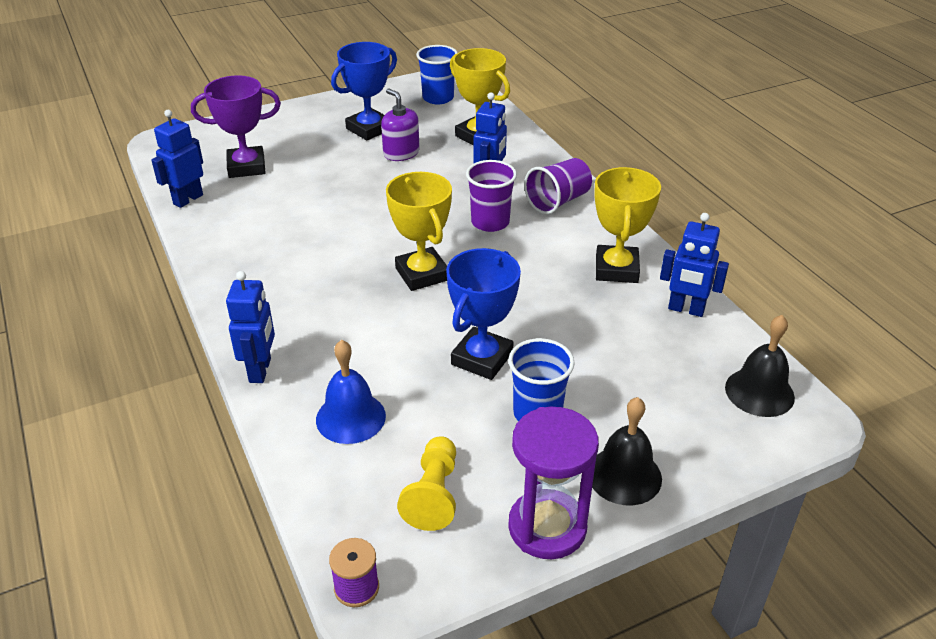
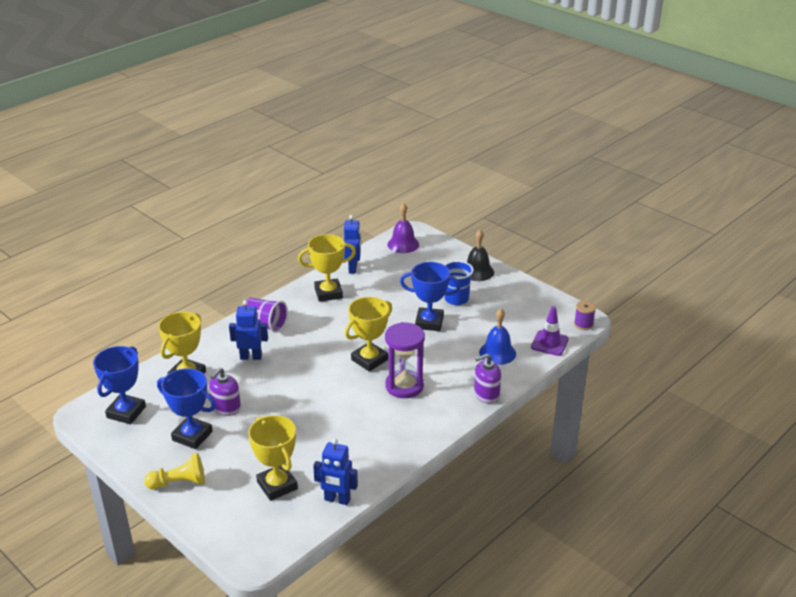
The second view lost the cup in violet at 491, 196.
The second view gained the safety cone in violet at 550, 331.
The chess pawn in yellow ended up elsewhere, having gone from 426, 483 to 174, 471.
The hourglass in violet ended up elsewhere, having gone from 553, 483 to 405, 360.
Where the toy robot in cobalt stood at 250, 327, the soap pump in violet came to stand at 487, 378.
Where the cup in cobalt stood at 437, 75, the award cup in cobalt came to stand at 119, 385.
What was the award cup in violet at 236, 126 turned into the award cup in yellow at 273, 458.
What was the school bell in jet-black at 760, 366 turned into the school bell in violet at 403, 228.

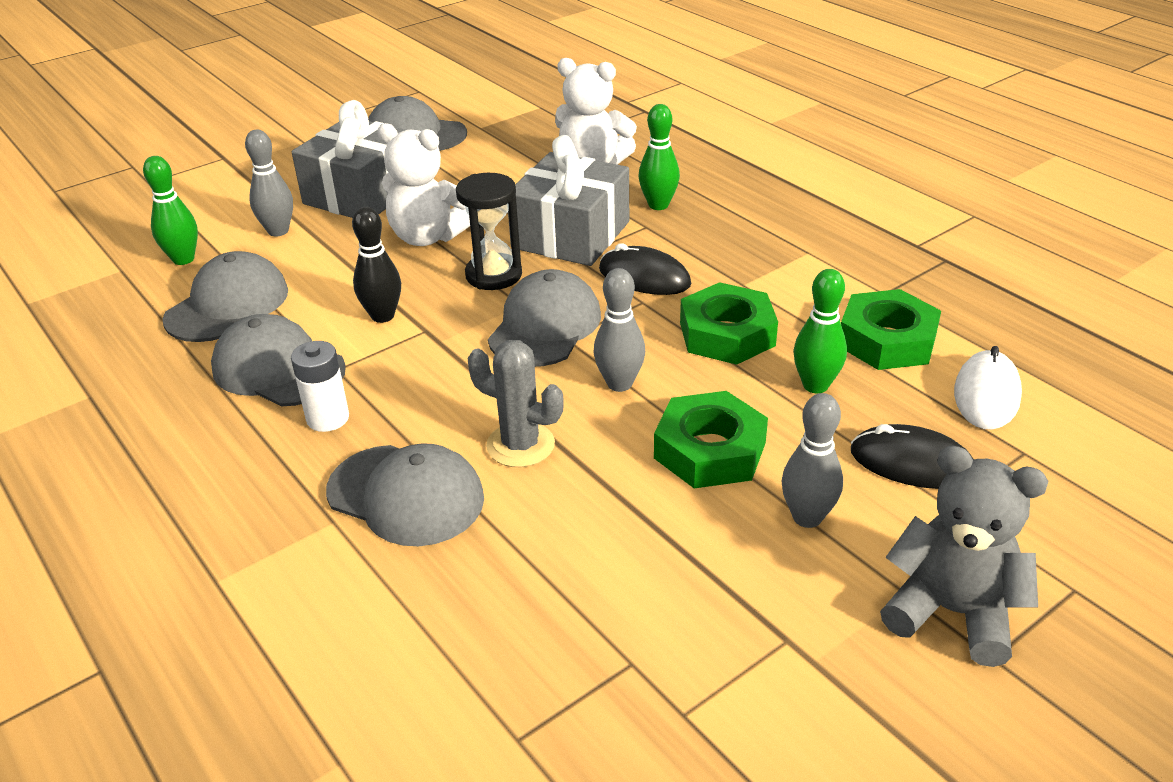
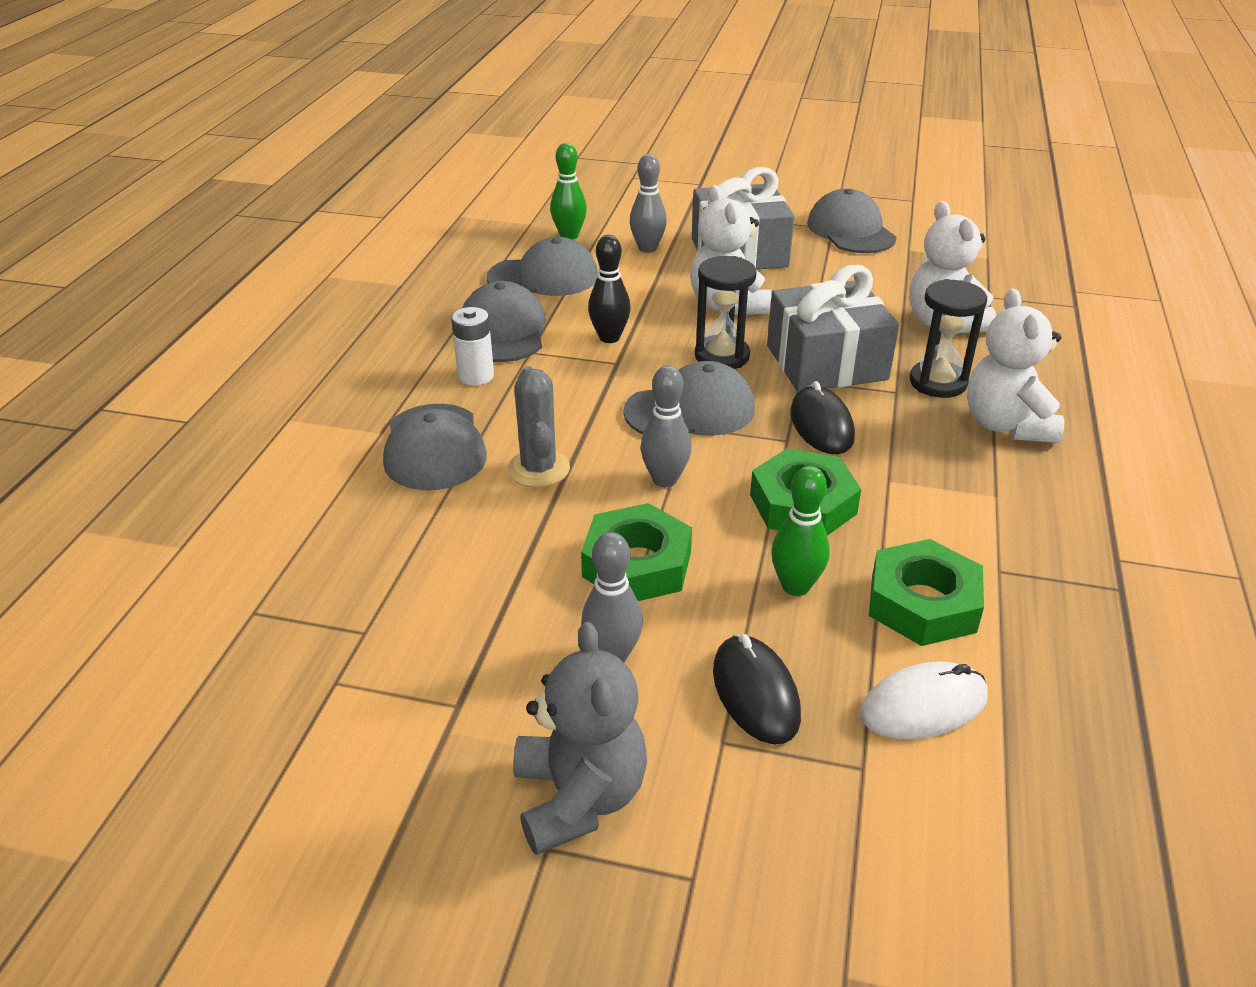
The second view gained the stuffed bear in white at 1015, 365.
Where the tenpin in green stood at 659, 157, the hourglass in jet-black came to stand at 948, 338.

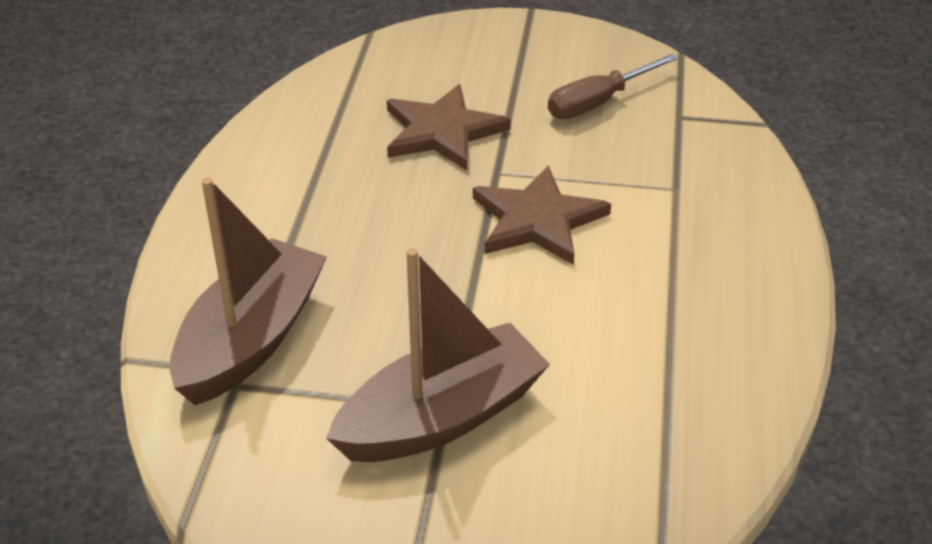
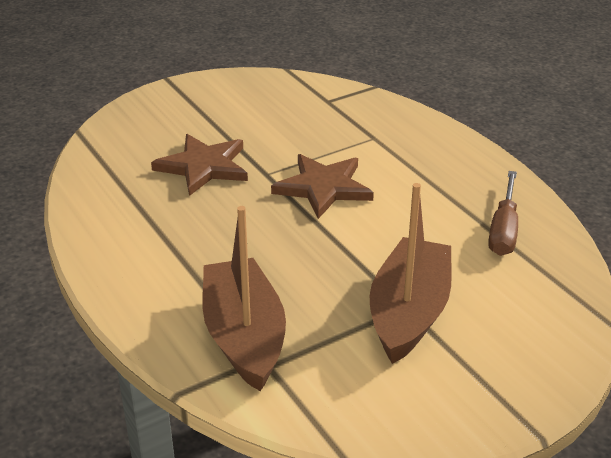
The hand screwdriver in dark brown ended up elsewhere, having gone from 613, 86 to 503, 213.

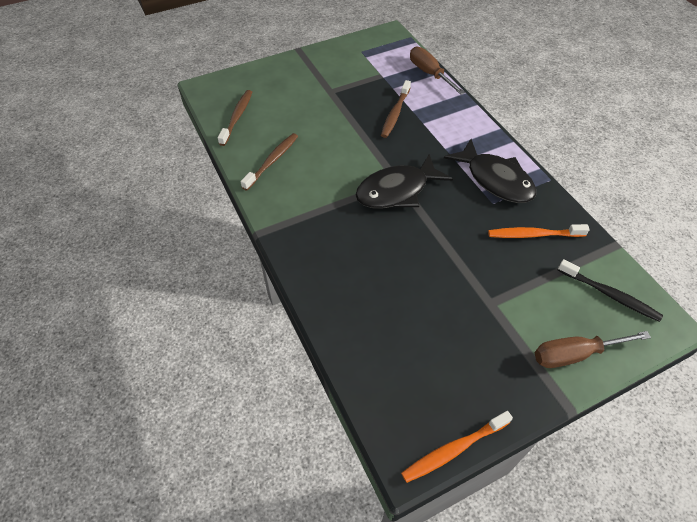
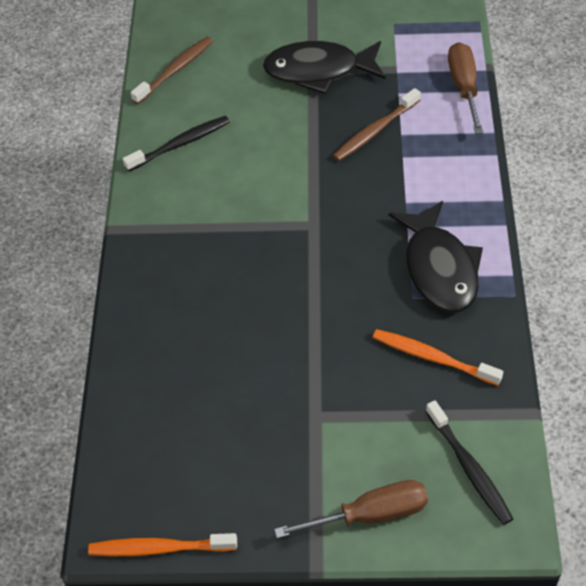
The toy fish in jet-black ended up elsewhere, having gone from 404, 181 to 324, 67.
What was the tooth brush in dark brown at 269, 161 turned into the tooth brush in jet-black at 176, 144.
The hand screwdriver in dark brown at 593, 349 ended up facing another way, 150 degrees clockwise from before.

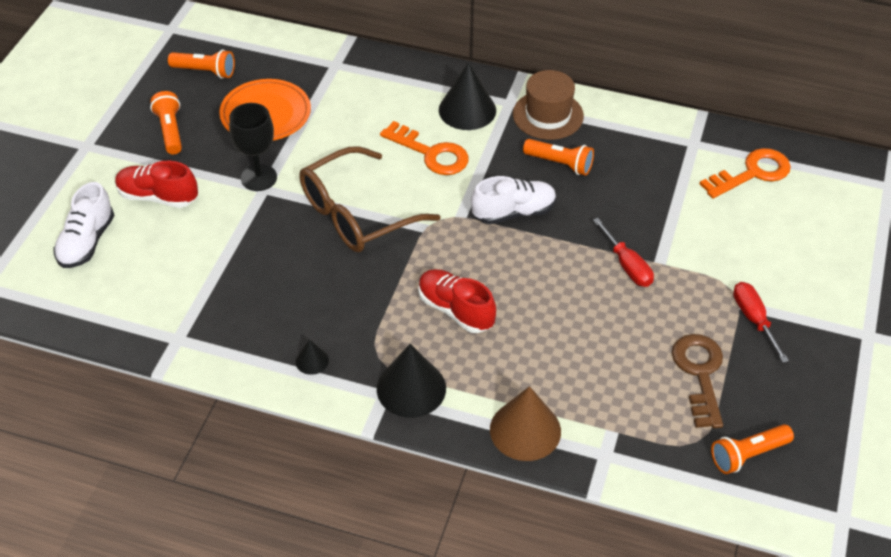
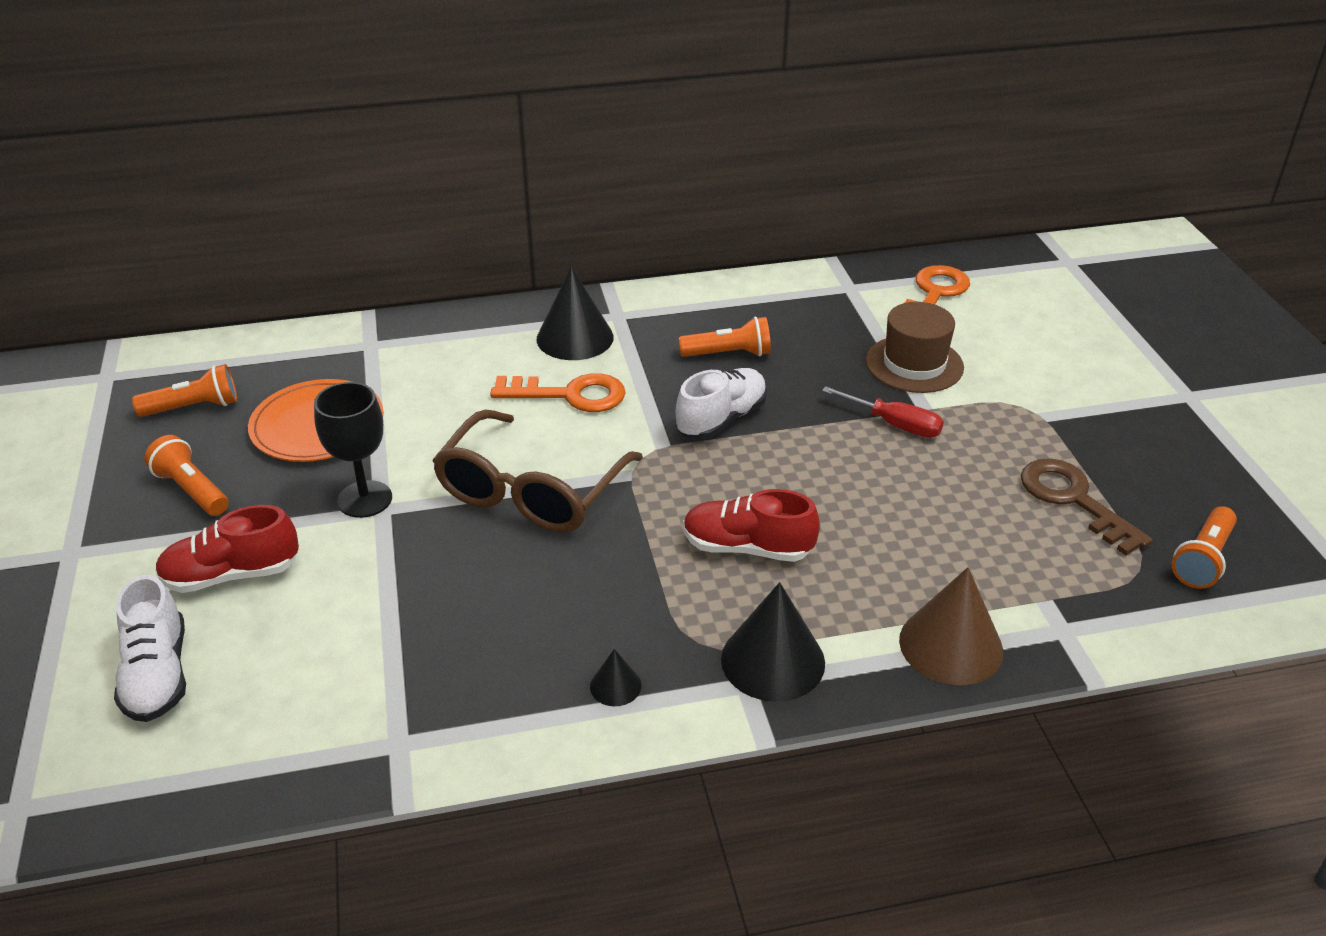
The second view lost the hand screwdriver in red at 761, 322.
The hat in dark brown ended up elsewhere, having gone from 548, 105 to 915, 347.

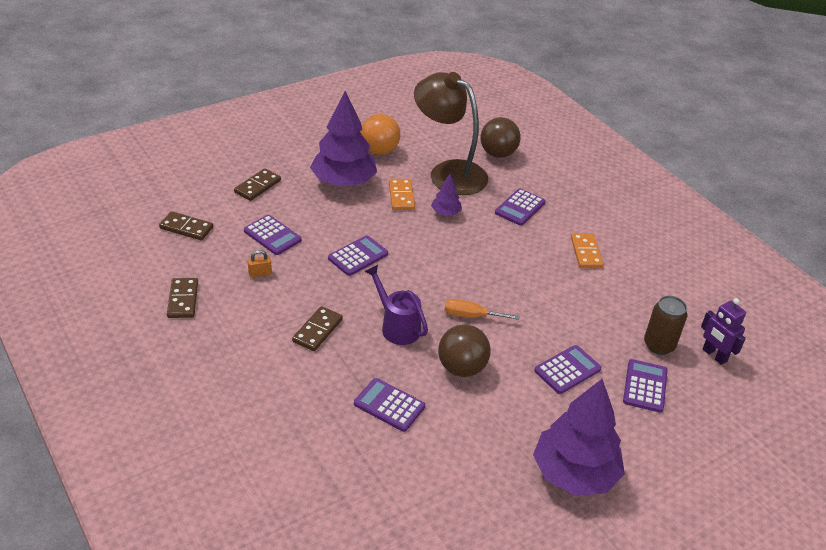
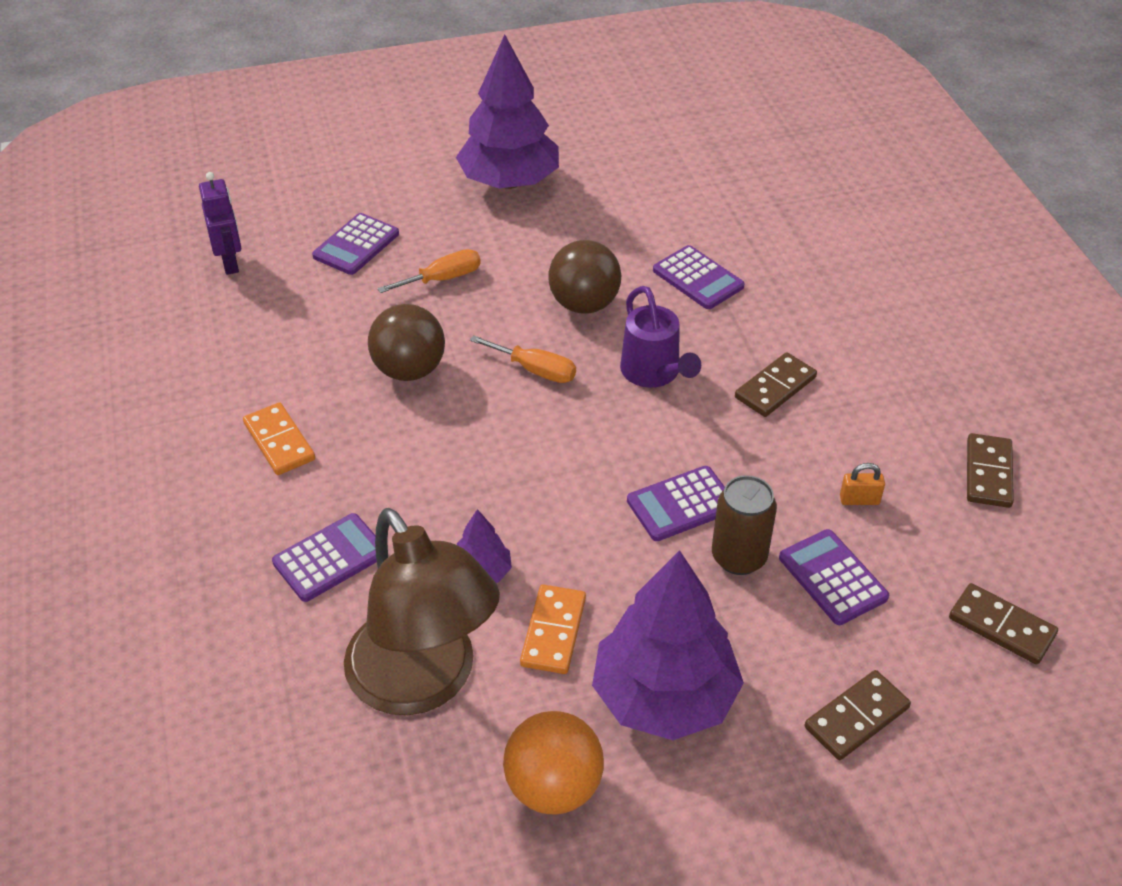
The play ball in dark brown ended up elsewhere, having gone from 500, 137 to 406, 342.
The soda can in dark brown ended up elsewhere, having gone from 665, 325 to 744, 525.
Where the adding machine in violet stood at 567, 369, the hand screwdriver in orange came to stand at 429, 271.
The domino in orange at 587, 250 ended up facing another way, 45 degrees counterclockwise from before.

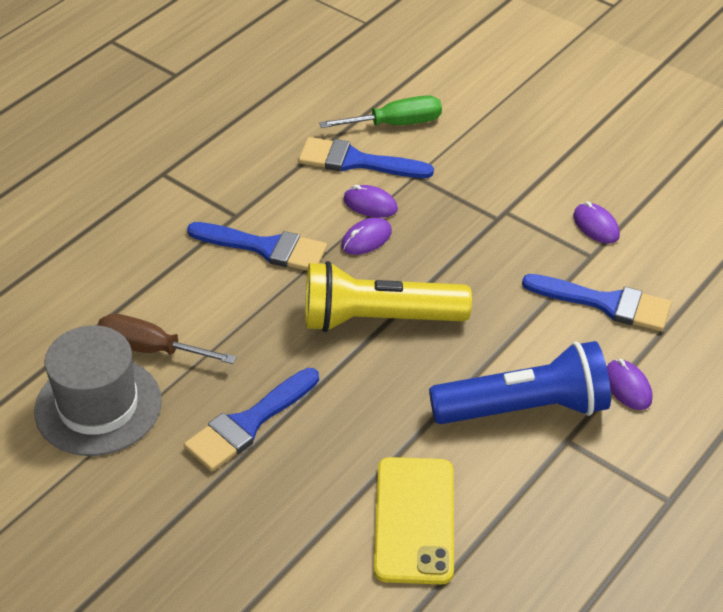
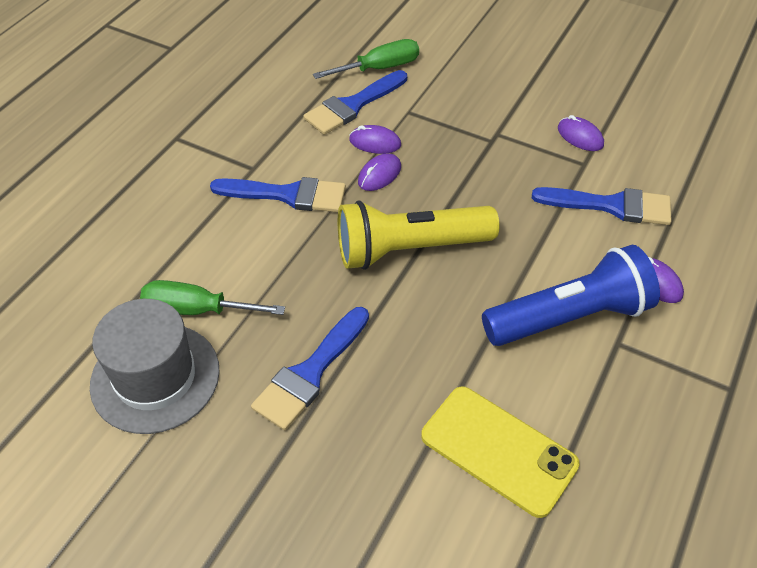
What was the hand screwdriver in dark brown at 167, 339 turned into the hand screwdriver in green at 212, 297.
The brush in cobalt at 366, 157 ended up facing another way, 45 degrees counterclockwise from before.
The smartphone in yellow at 414, 520 ended up facing another way, 45 degrees counterclockwise from before.

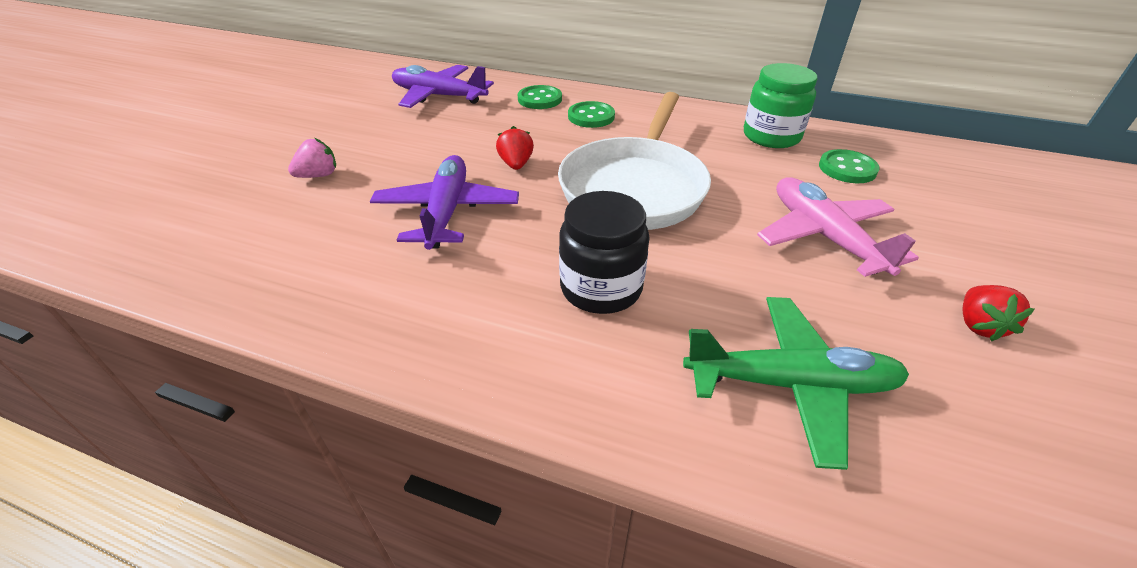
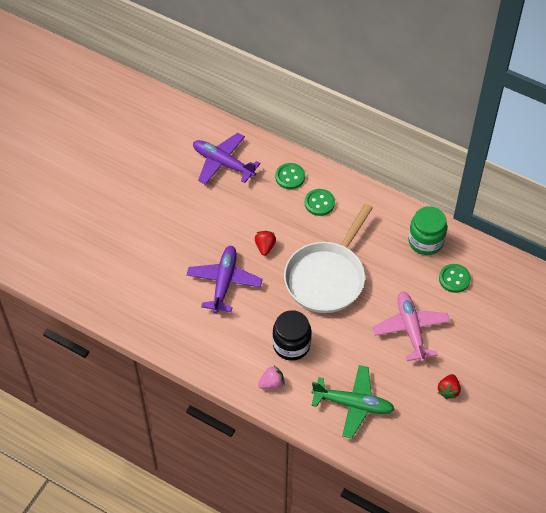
The strawberry in rosy ended up elsewhere, having gone from 312, 158 to 271, 377.

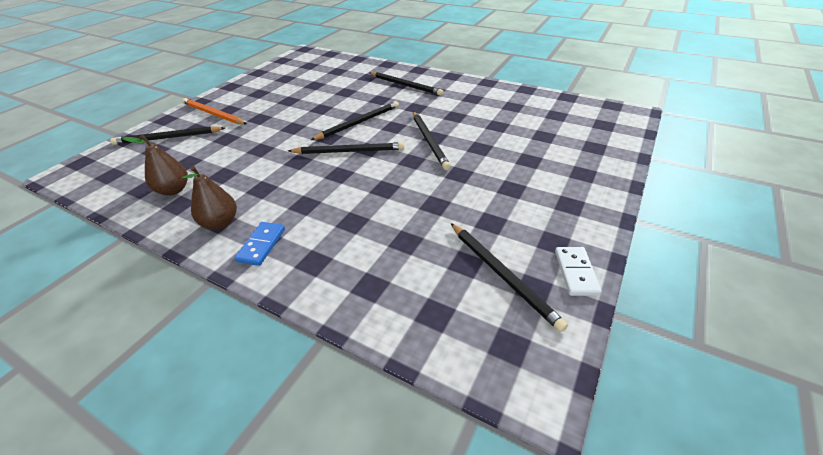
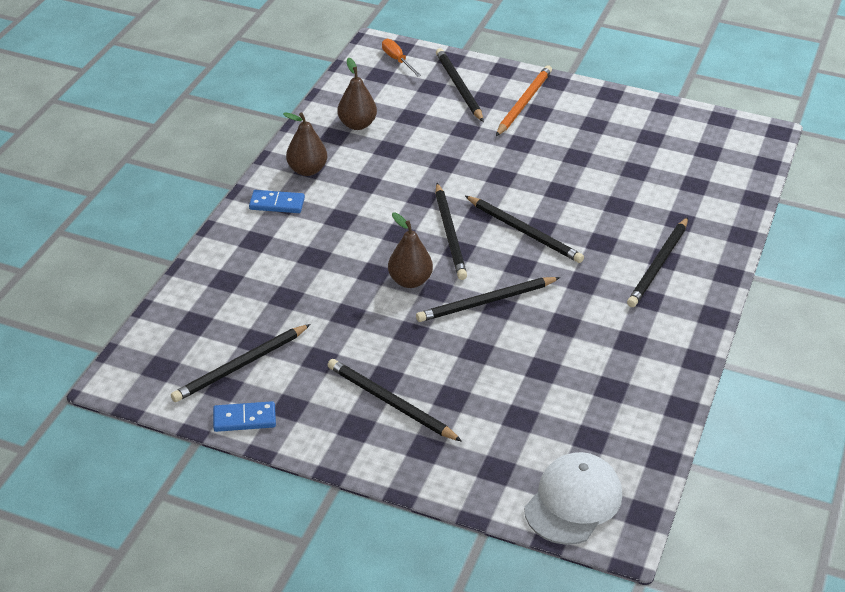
The second view gained the pencil in jet-black at 395, 400.
The second view gained the hand screwdriver in orange at 401, 58.
The second view gained the pear fruit in dark brown at 410, 250.
The second view gained the peaked cap in white at 573, 498.
What was the domino in white at 578, 271 turned into the domino in cobalt at 244, 416.

